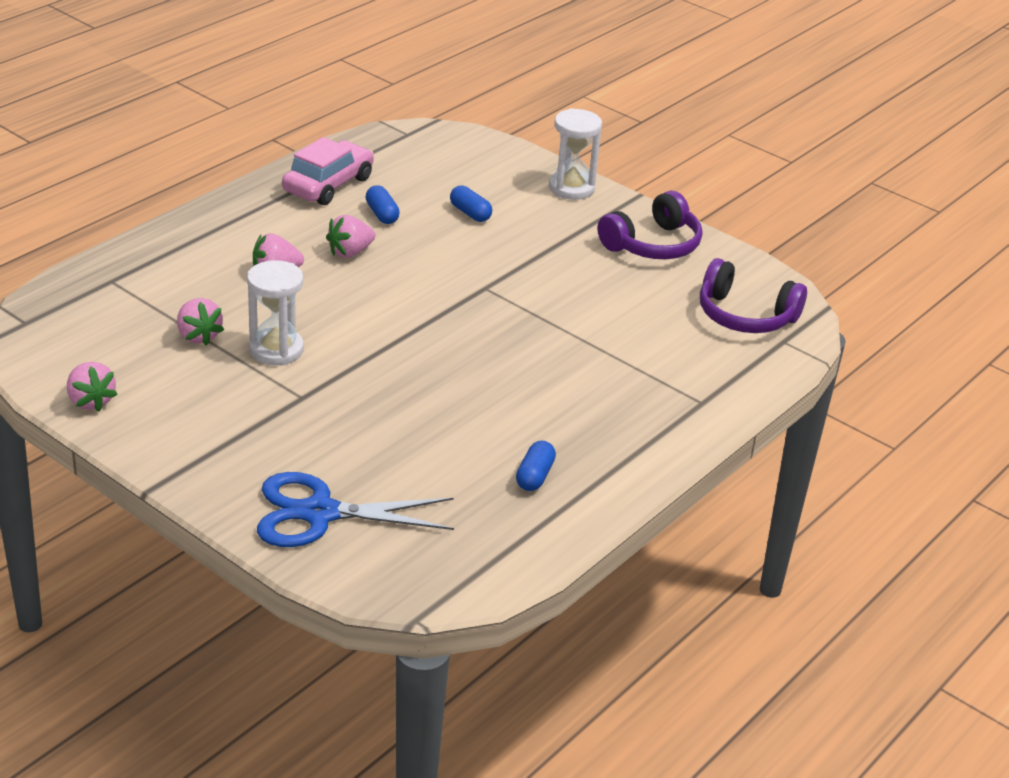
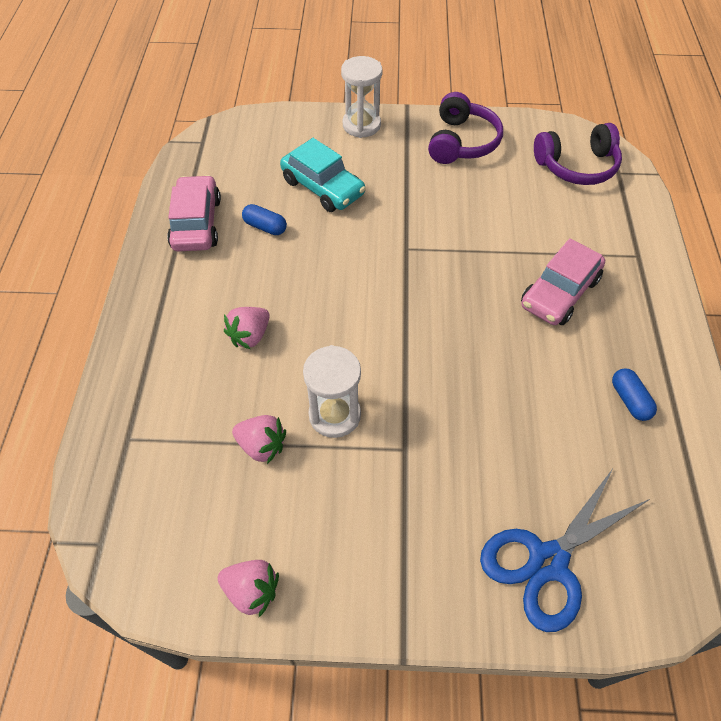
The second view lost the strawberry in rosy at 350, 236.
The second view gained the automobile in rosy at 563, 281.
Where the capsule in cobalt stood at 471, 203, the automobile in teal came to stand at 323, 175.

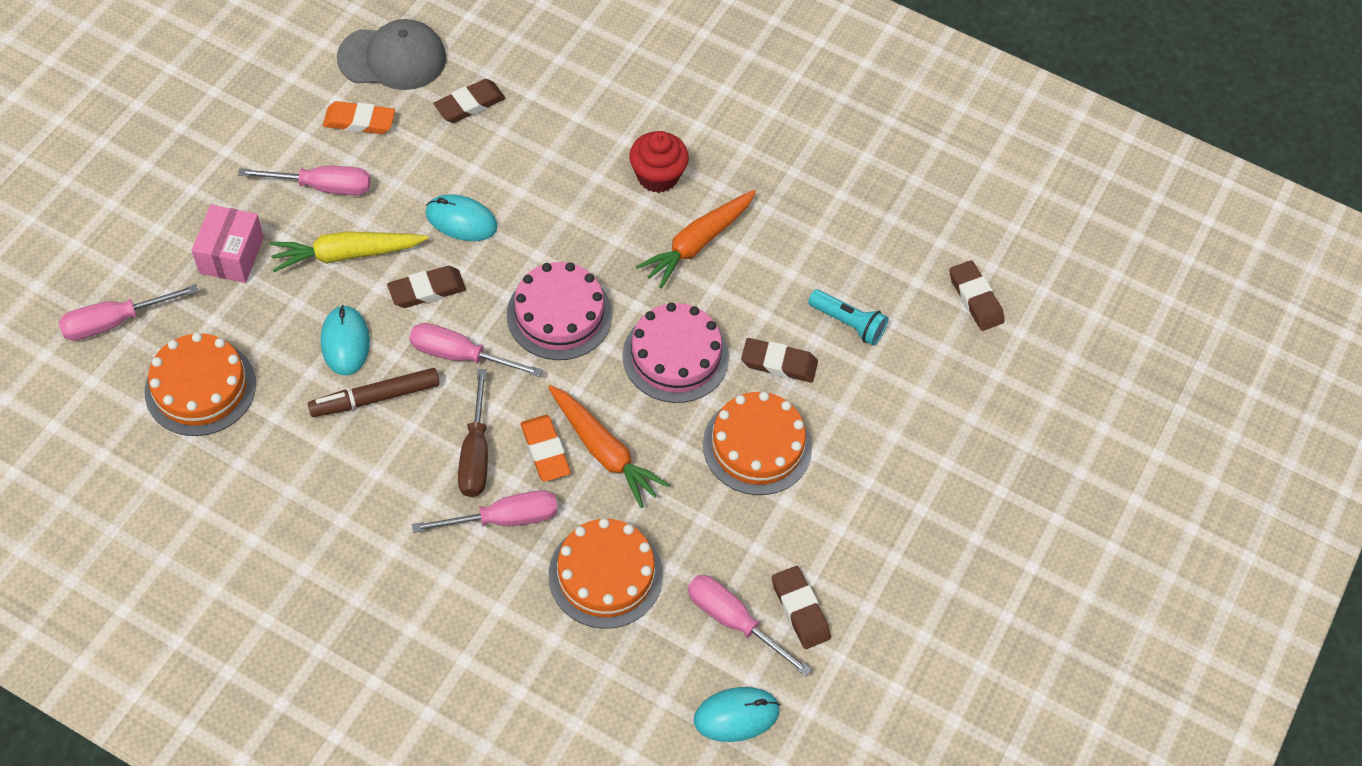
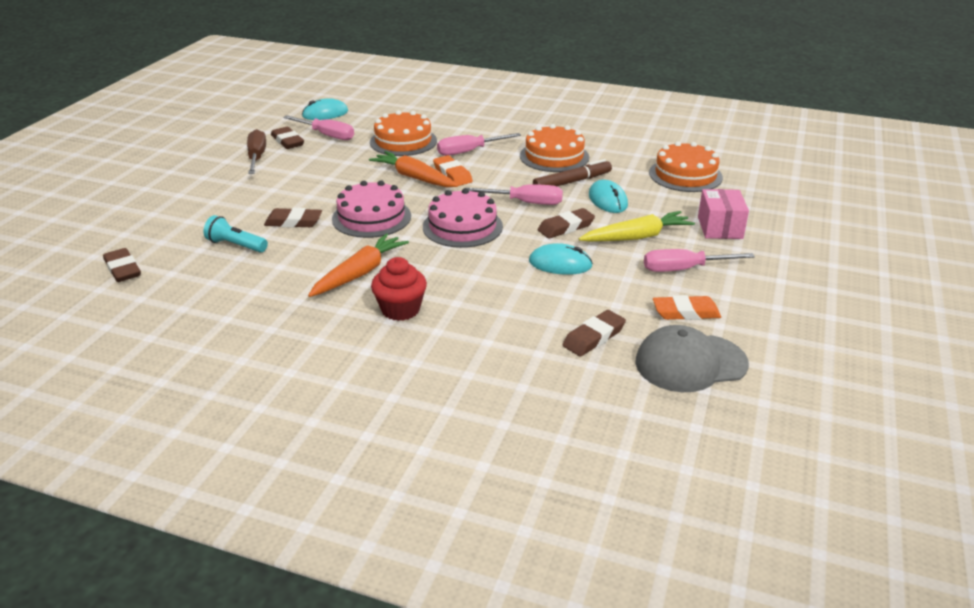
The second view lost the hand screwdriver in rosy at 129, 312.
The hand screwdriver in dark brown ended up elsewhere, having gone from 473, 433 to 256, 151.
The layer cake in orange ended up elsewhere, having gone from 757, 443 to 554, 148.

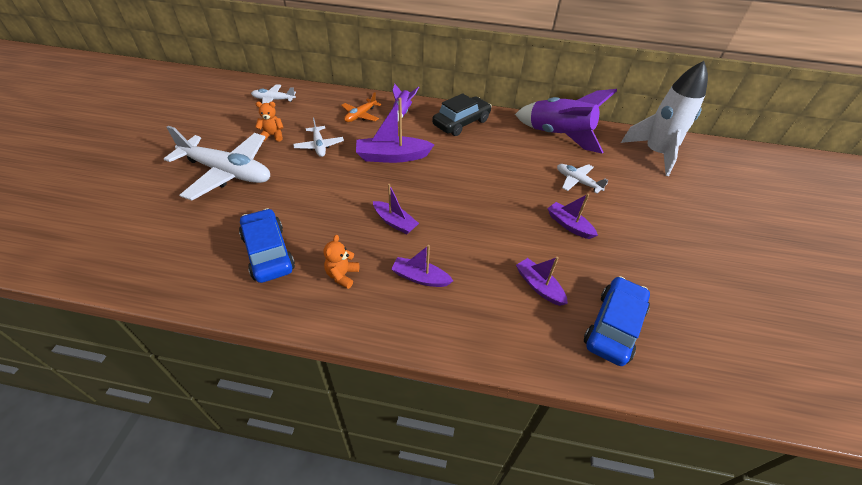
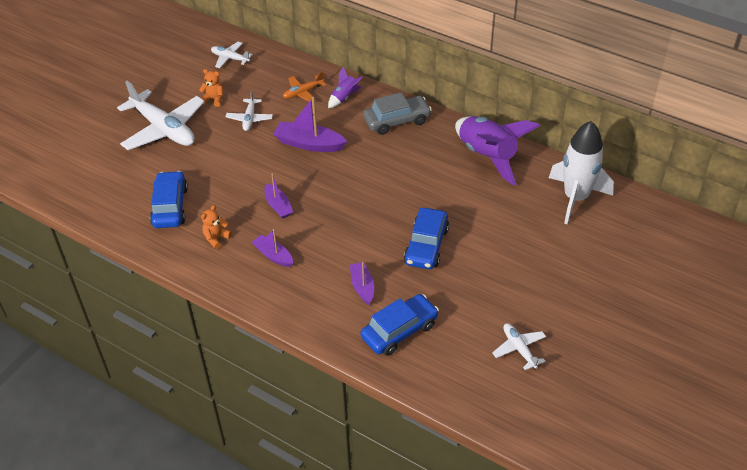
The aeroplane in white ended up elsewhere, having gone from 583, 179 to 519, 346.
Where the toy boat in violet stood at 572, 216, the automobile in cobalt came to stand at 426, 238.
What was the automobile in jet-black at 462, 114 turned into the automobile in ash-grey at 397, 113.

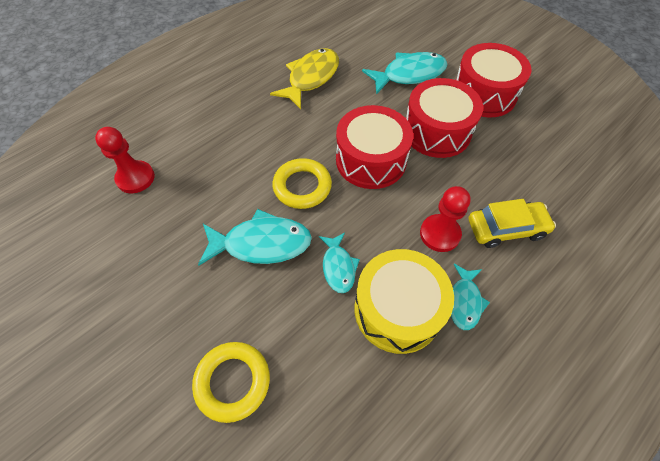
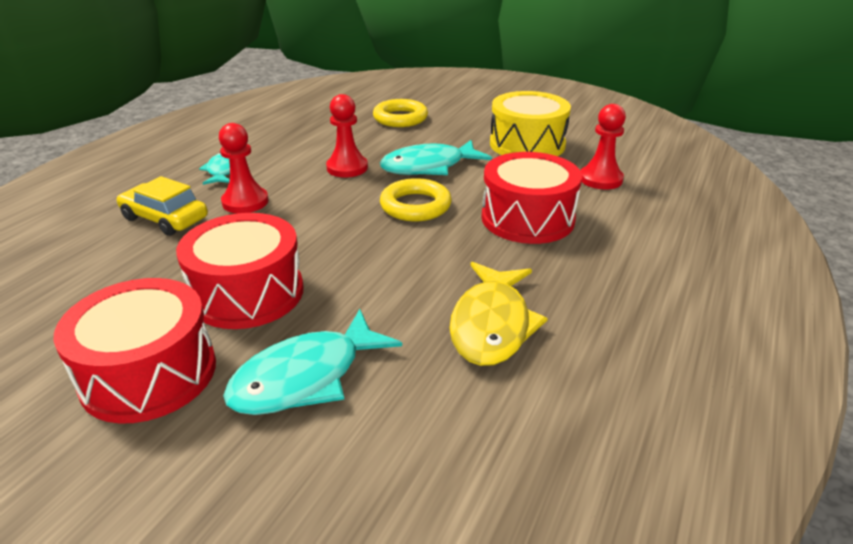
The drum in red ended up elsewhere, having gone from 374, 147 to 532, 198.
The drum in yellow ended up elsewhere, having gone from 404, 301 to 530, 123.
Where the toy fish in teal stood at 339, 262, the chess pawn in red came to stand at 347, 135.
The automobile in yellow at 512, 223 ended up facing another way, 60 degrees clockwise from before.

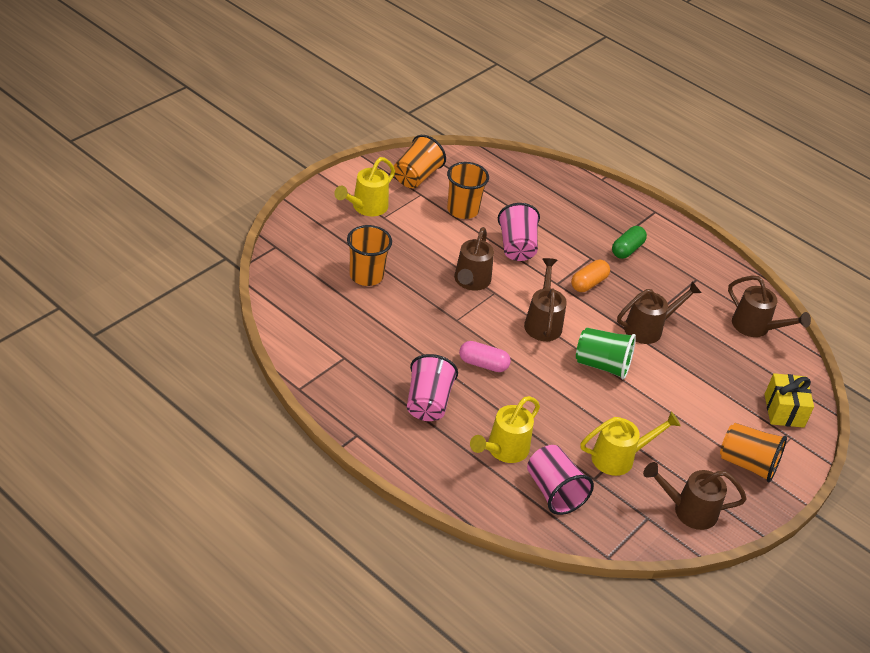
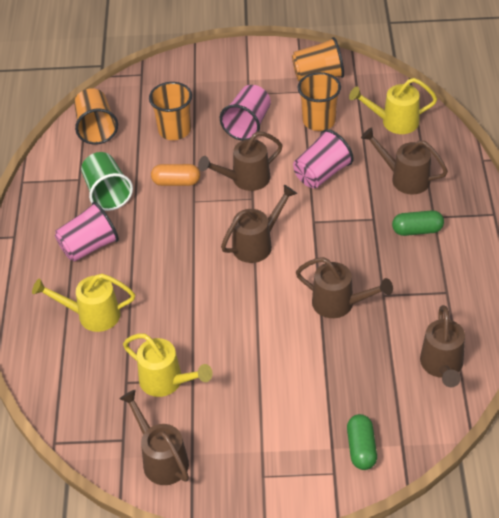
The second view lost the capsule in rosy at 485, 356.
The second view gained the watering pot in dark brown at 404, 161.
The watering pot in yellow ended up elsewhere, having gone from 364, 186 to 393, 106.
The cup in rosy ended up elsewhere, having gone from 560, 480 to 245, 113.
The capsule in orange ended up elsewhere, having gone from 590, 276 to 175, 175.
The cup in green ended up elsewhere, having gone from 606, 354 to 107, 181.
The cup in orange ended up elsewhere, having gone from 753, 453 to 96, 116.
Where the gift in yellow stood at 789, 400, the capsule in green came to stand at 362, 442.

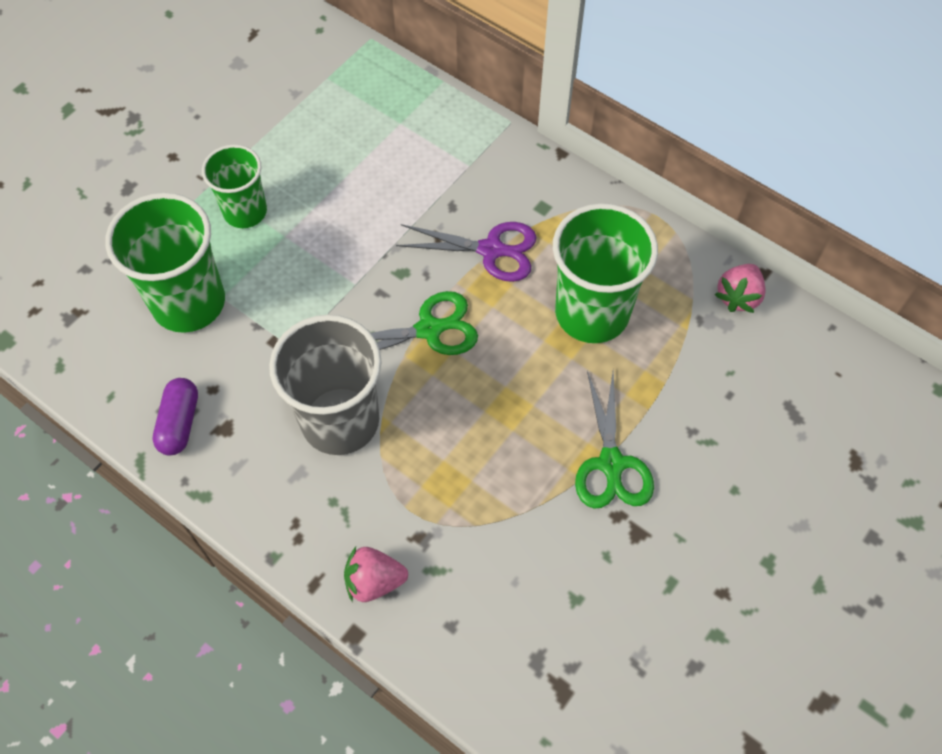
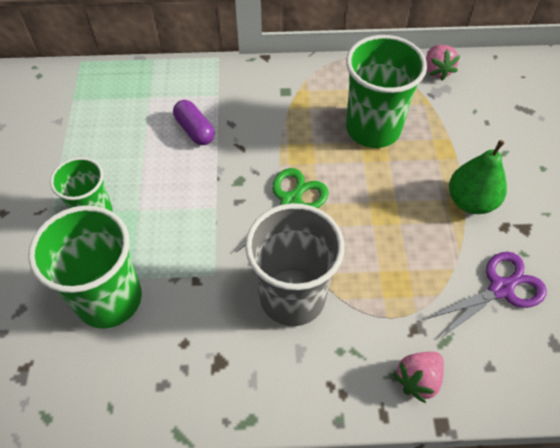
The capsule in violet ended up elsewhere, having gone from 175, 417 to 194, 122.
The shears in violet ended up elsewhere, having gone from 466, 252 to 487, 295.
Where the shears in green stood at 614, 439, the pear fruit in green came to stand at 478, 177.

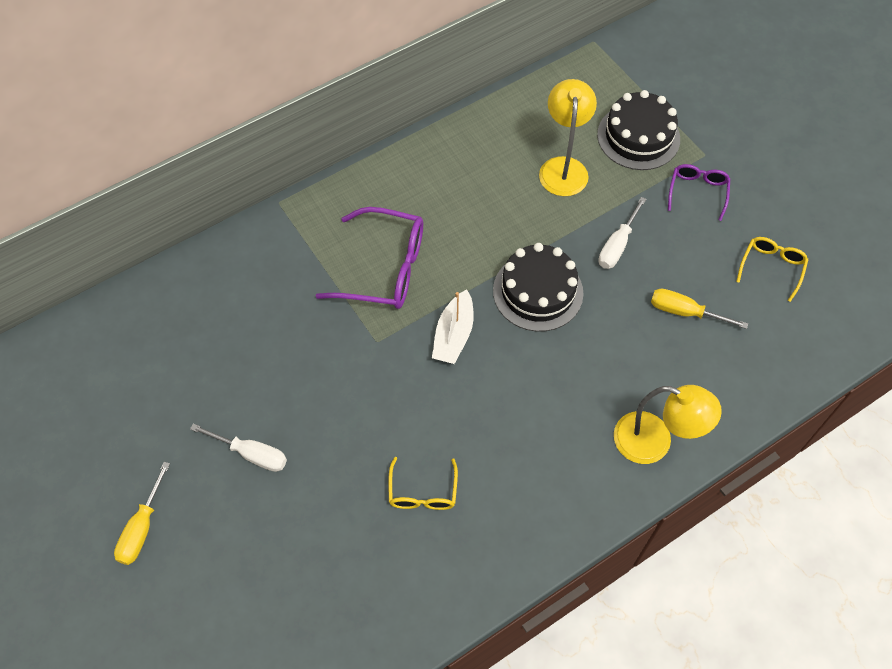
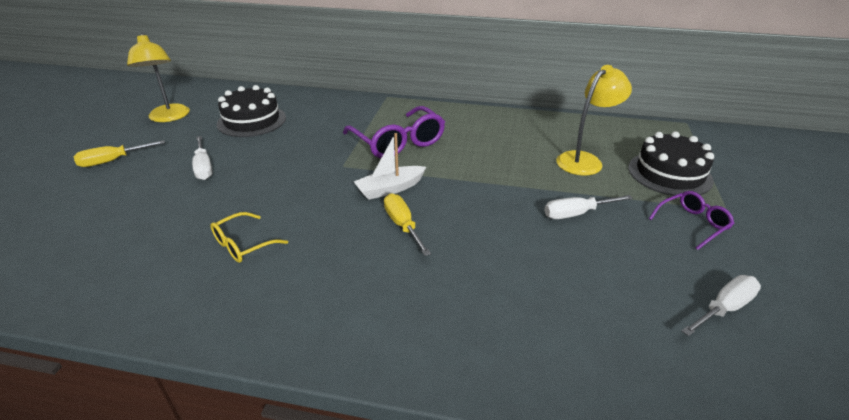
The layer cake in jet-black ended up elsewhere, having gone from 538, 287 to 251, 111.
The lamp in yellow ended up elsewhere, having gone from 668, 424 to 158, 77.
The hand screwdriver in yellow ended up elsewhere, having gone from 699, 309 to 407, 224.
Where the glasses in yellow stood at 772, 269, the hand screwdriver in white came to stand at 721, 305.

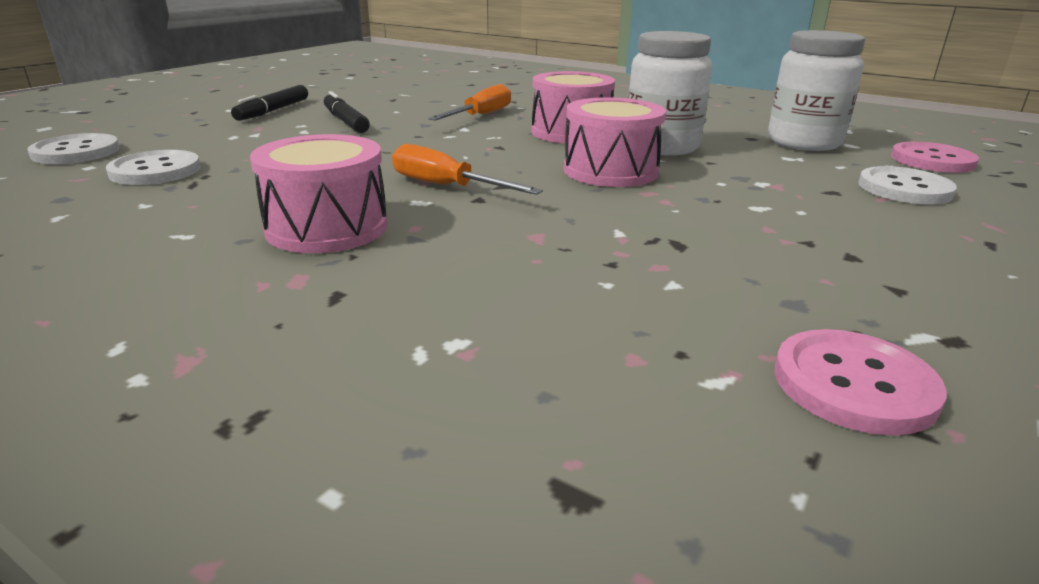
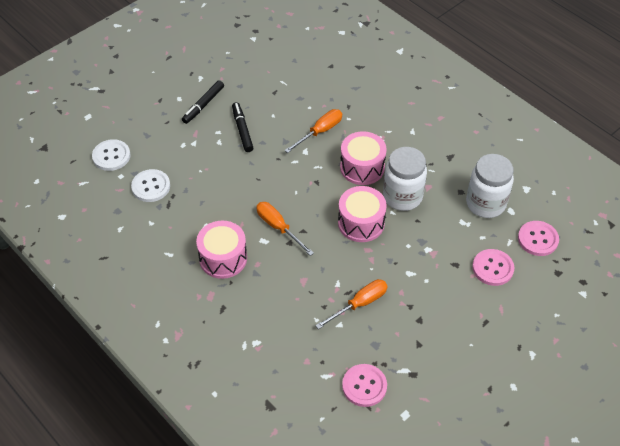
The second view gained the hand screwdriver in orange at 351, 304.
What was the sewing button in white at 908, 185 turned into the sewing button in rosy at 493, 267.

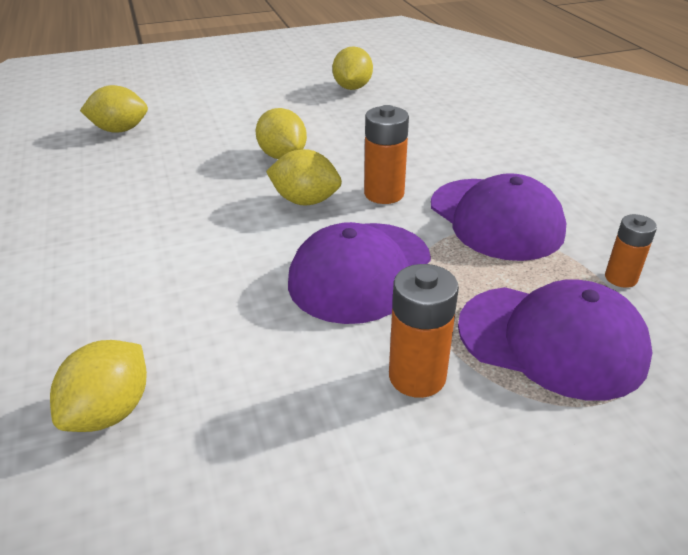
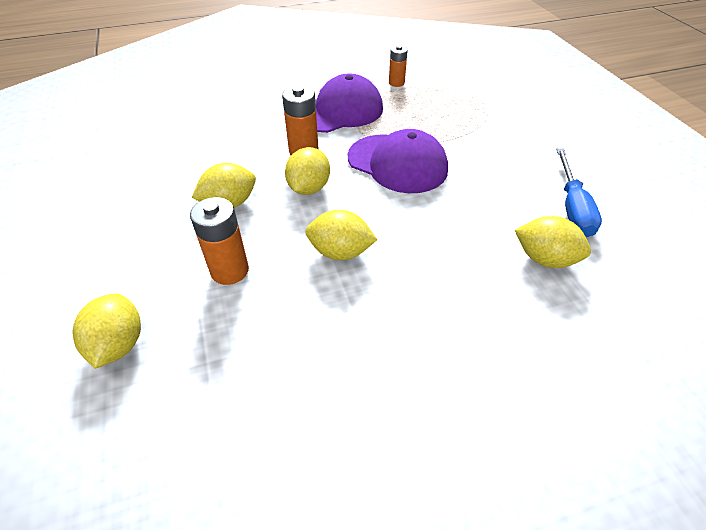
The second view lost the peaked cap in violet at 555, 340.
The second view gained the hand screwdriver in cobalt at 579, 192.
The toy lemon in yellow ended up elsewhere, having gone from 352, 68 to 341, 235.
The power cell in orange ended up elsewhere, having gone from 424, 331 to 219, 241.

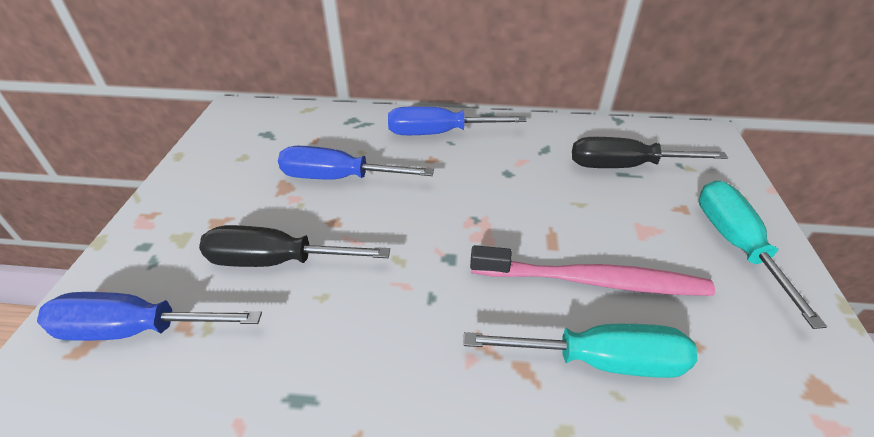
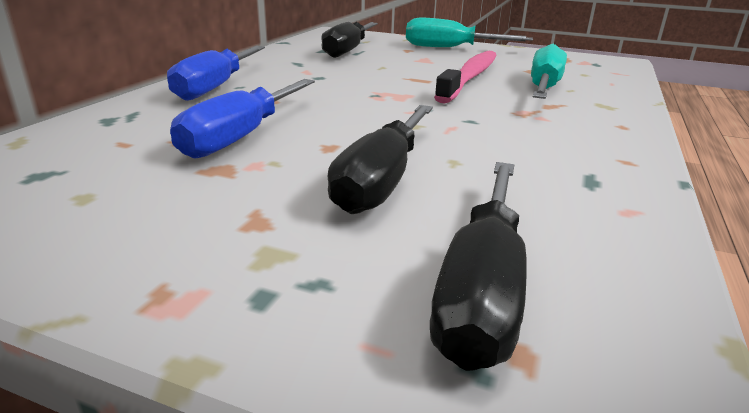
What was the hand screwdriver in cobalt at 149, 316 turned into the hand screwdriver in jet-black at 478, 266.

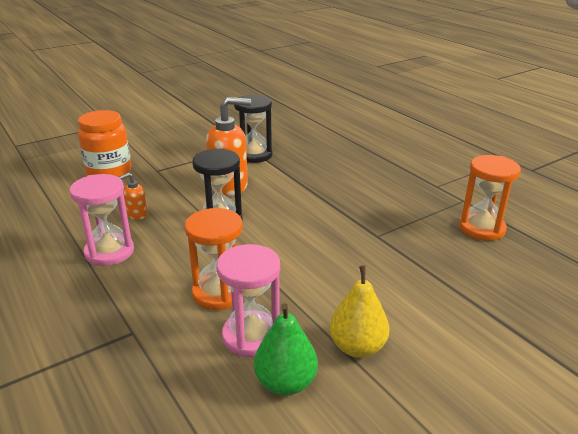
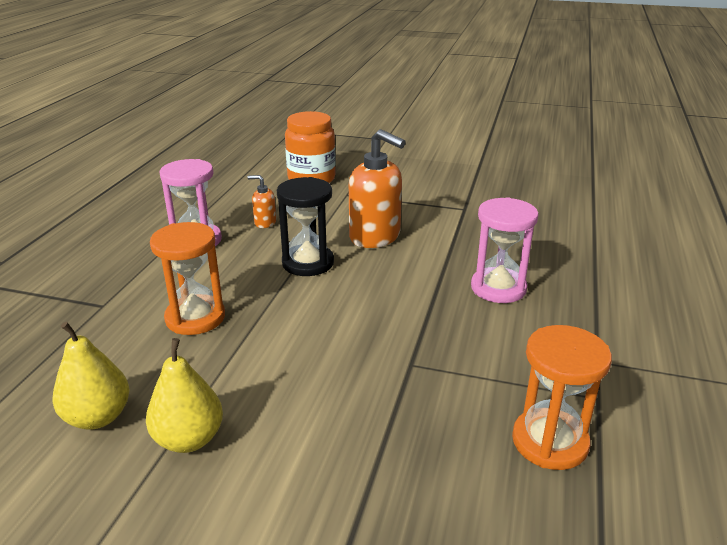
The second view lost the hourglass in jet-black at 253, 129.
The hourglass in rosy ended up elsewhere, having gone from 248, 300 to 505, 250.
What was the pear fruit in green at 286, 349 turned into the pear fruit in yellow at 91, 376.

